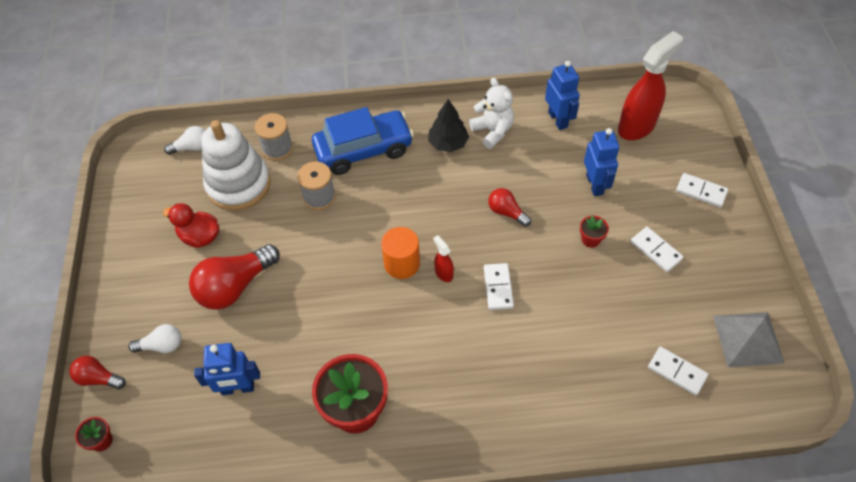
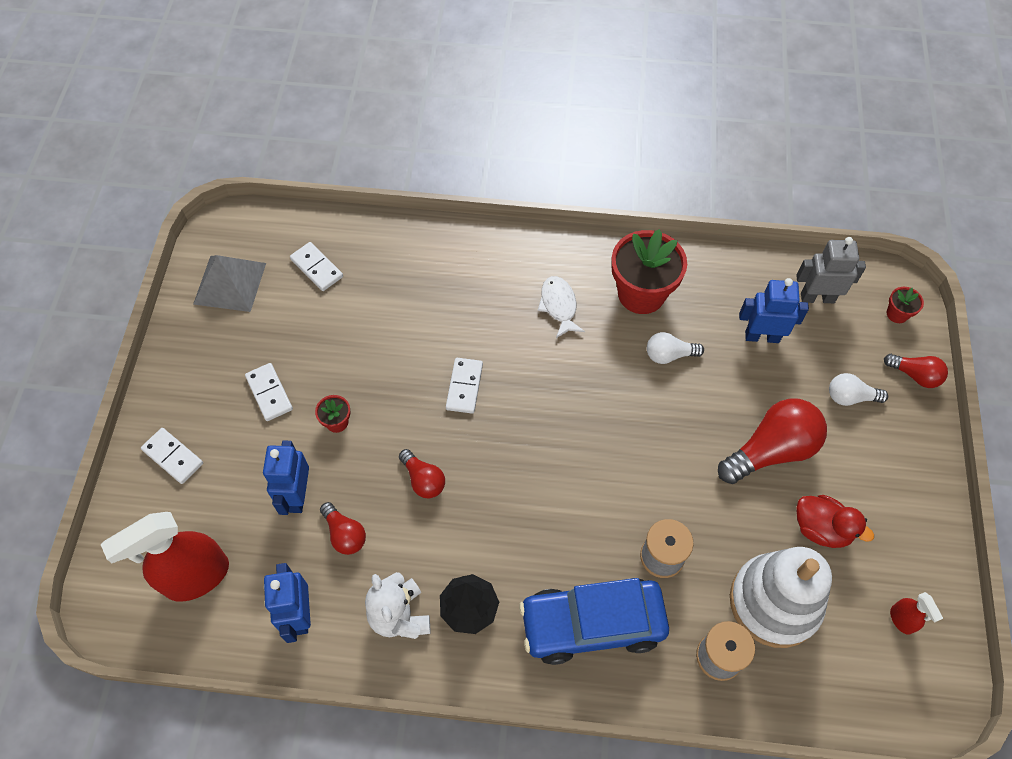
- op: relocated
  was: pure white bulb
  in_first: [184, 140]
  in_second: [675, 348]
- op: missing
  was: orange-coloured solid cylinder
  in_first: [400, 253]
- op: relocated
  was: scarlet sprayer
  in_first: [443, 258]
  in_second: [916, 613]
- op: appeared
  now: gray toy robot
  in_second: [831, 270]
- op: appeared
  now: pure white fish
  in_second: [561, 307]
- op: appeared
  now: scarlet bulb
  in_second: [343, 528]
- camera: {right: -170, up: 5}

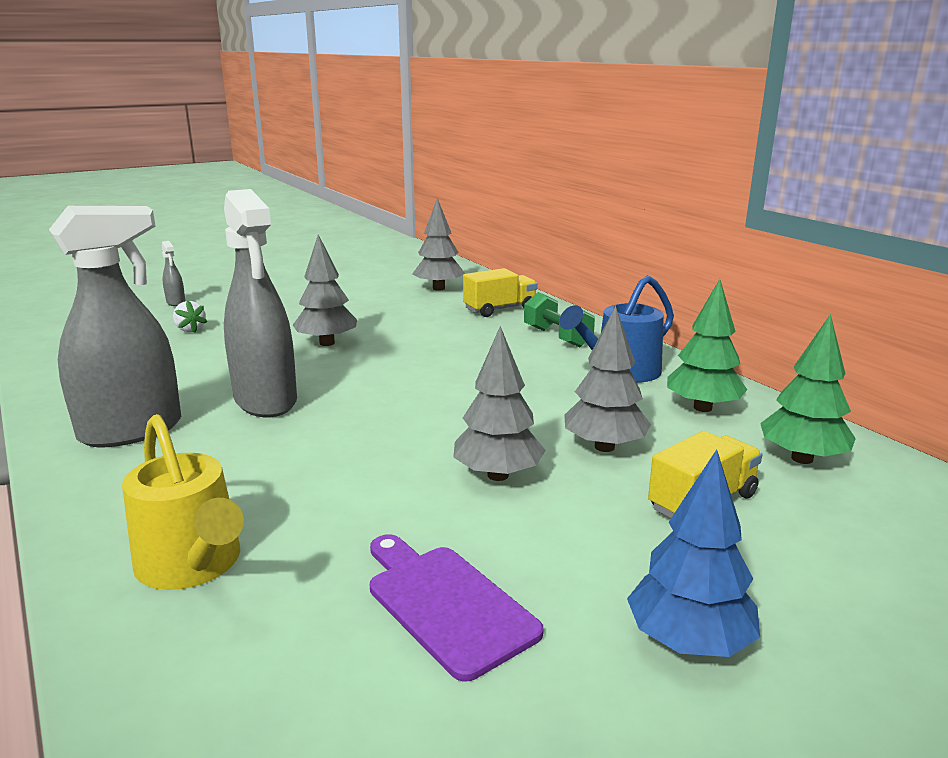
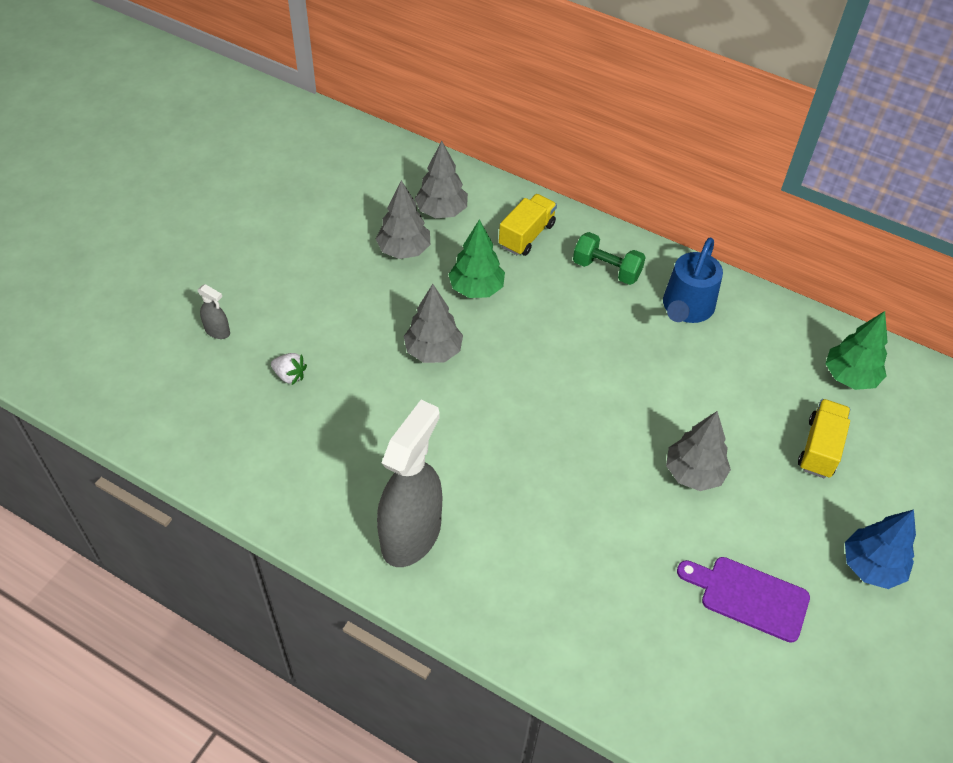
- op: missing
  was: gray sprayer
  in_first: [260, 303]
- op: relocated
  was: green toy tree
  in_first: [707, 345]
  in_second: [476, 258]
- op: relocated
  was: gray toy tree
  in_first: [607, 379]
  in_second: [403, 219]
- op: missing
  was: golden watering can
  in_first: [183, 502]
- camera: {right: -30, up: 30}

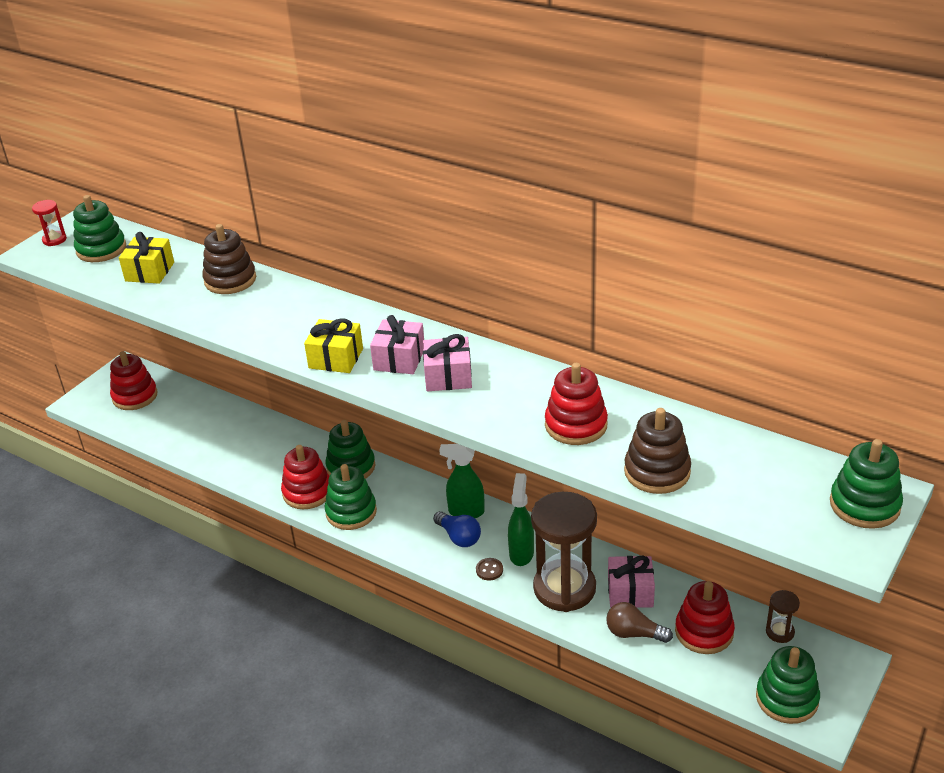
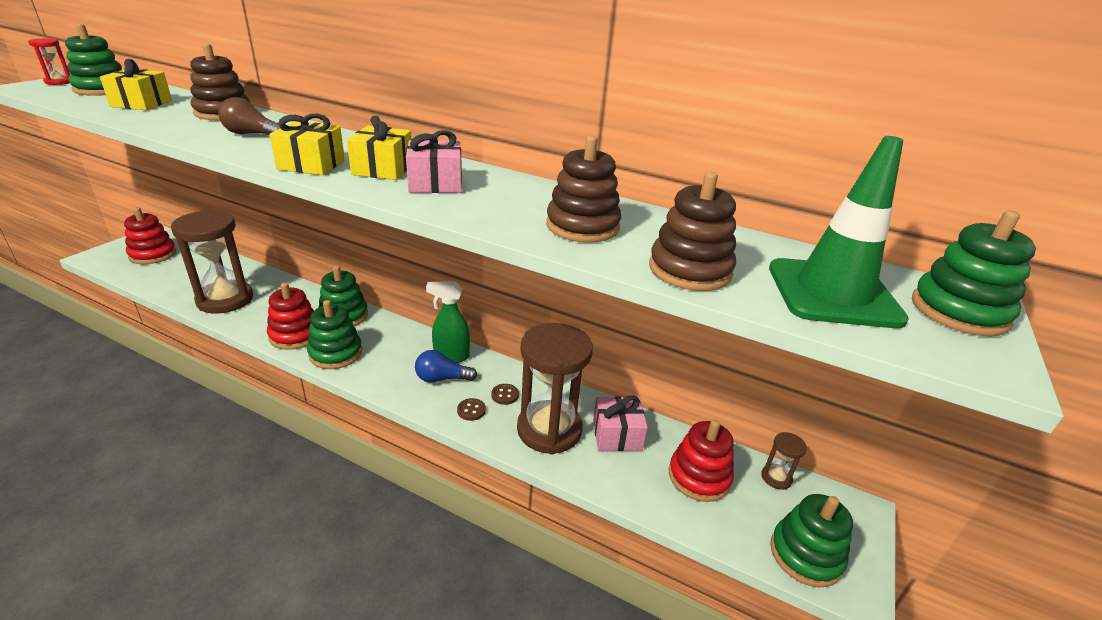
- op: colour
  was: rose-pink present
  now: golden present
  in_first: [397, 344]
  in_second: [379, 148]
- op: colour
  was: scarlet stacking toy
  now: russet stacking toy
  in_first: [576, 404]
  in_second: [583, 189]
- op: exchanged
  was: green sprayer
  now: russet sewing button
  in_first: [521, 519]
  in_second: [505, 394]
- op: spun
  was: blue bulb
  in_first: [457, 529]
  in_second: [446, 366]
  clockwise: 135
- op: relocated
  was: russet bulb
  in_first: [639, 622]
  in_second: [249, 116]
- op: appeared
  now: green safety cone
  in_second: [839, 232]
- op: appeared
  now: russet hourglass
  in_second: [212, 262]
- camera: {right: -10, up: -5}

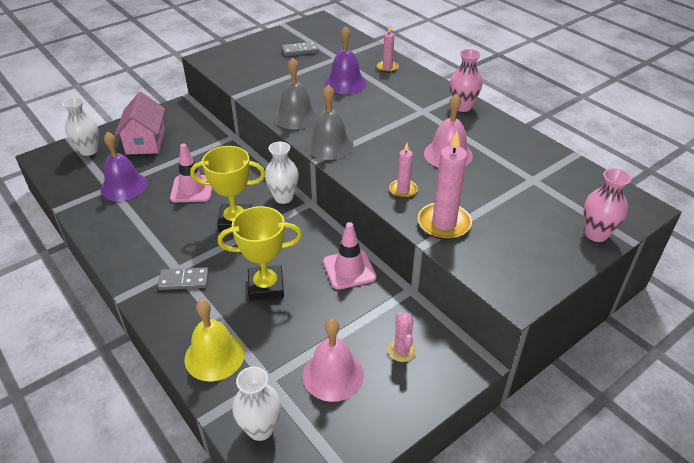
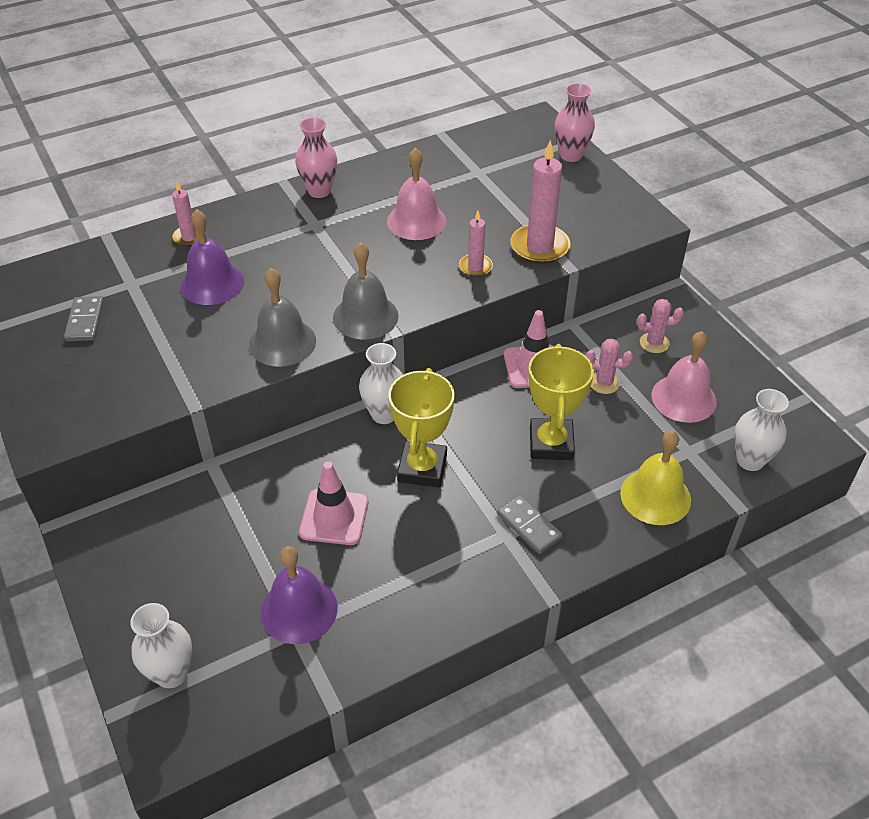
- op: missing
  was: rose-pink house
  in_first: [140, 123]
- op: spun
  was: gray domino piece
  in_first: [183, 278]
  in_second: [530, 524]
  clockwise: -45
- op: appeared
  now: rose-pink prickly plant
  in_second: [609, 366]
- camera: {right: -80, up: 5}

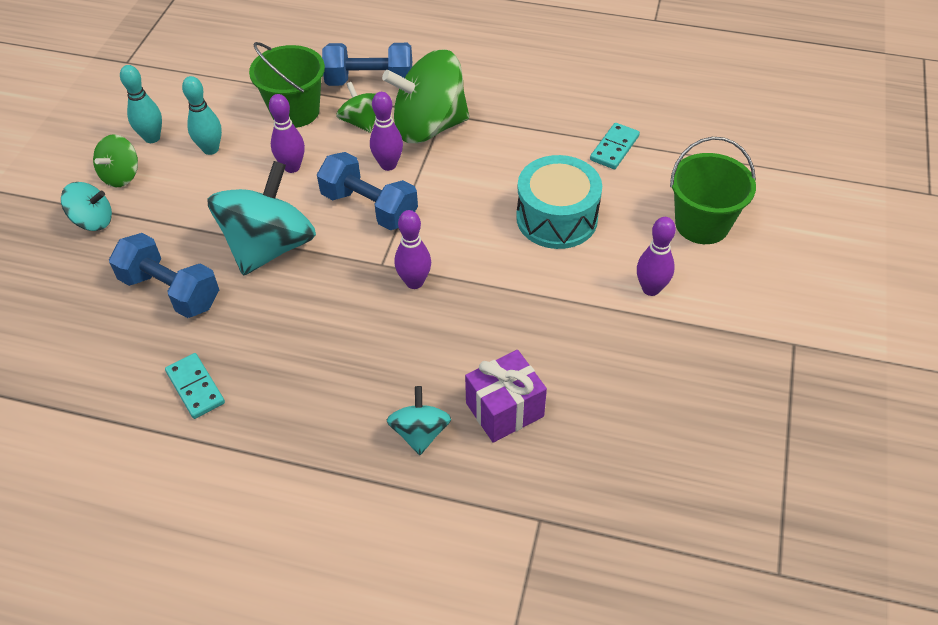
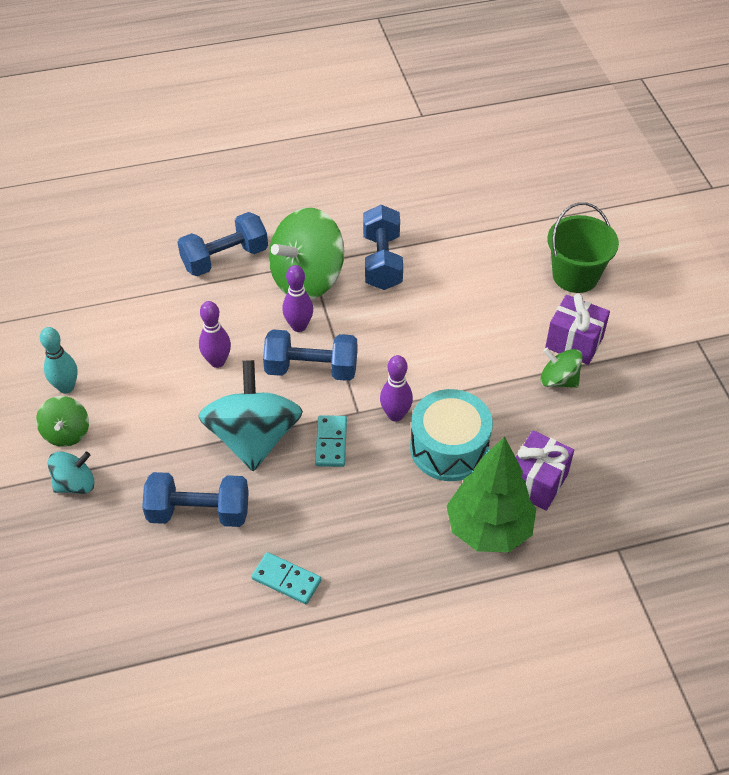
- op: missing
  was: green sand bucket
  in_first: [287, 85]
- op: missing
  was: teal skittle
  in_first: [202, 115]
- op: relocated
  was: green whirligig
  in_first: [356, 107]
  in_second: [562, 368]
- op: relocated
  was: teal domino piece
  in_first: [615, 146]
  in_second: [331, 441]
- op: relocated
  was: teal toy drum
  in_first: [559, 202]
  in_second: [451, 435]
- op: exchanged
  was: purple skittle
  now: purple present
  in_first: [656, 256]
  in_second: [577, 329]
- op: exchanged
  was: teal whirligig
  now: green toy tree
  in_first: [419, 420]
  in_second: [491, 494]
- op: appeared
  now: blue free weight
  in_second: [383, 247]
- camera: {right: -30, up: 0}

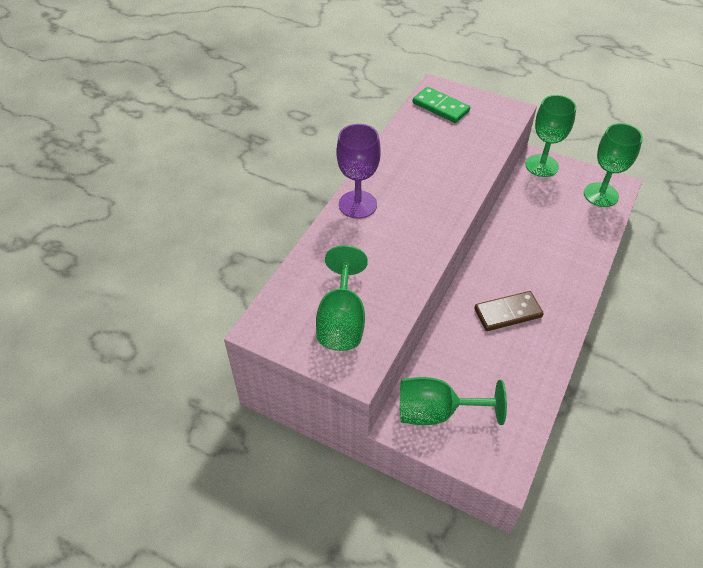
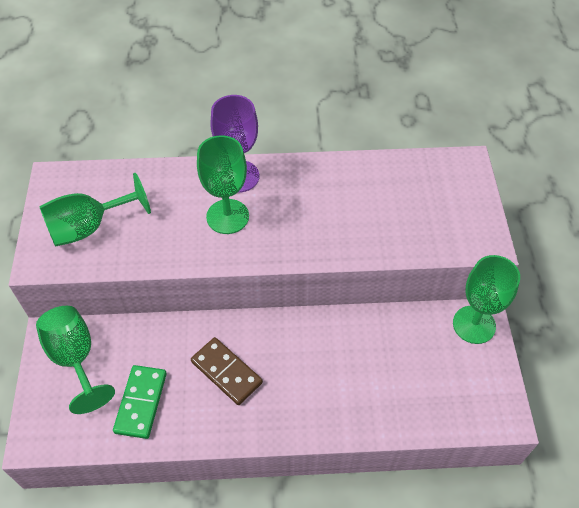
- op: relocated
  was: green domino piece
  in_first: [441, 105]
  in_second: [140, 402]
- op: relocated
  was: green goblet
  in_first: [613, 165]
  in_second: [223, 184]
- camera: {right: 60, up: 5}

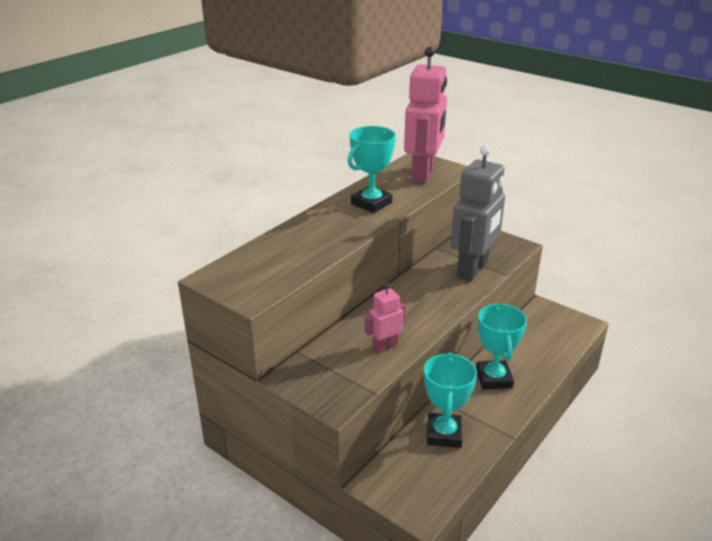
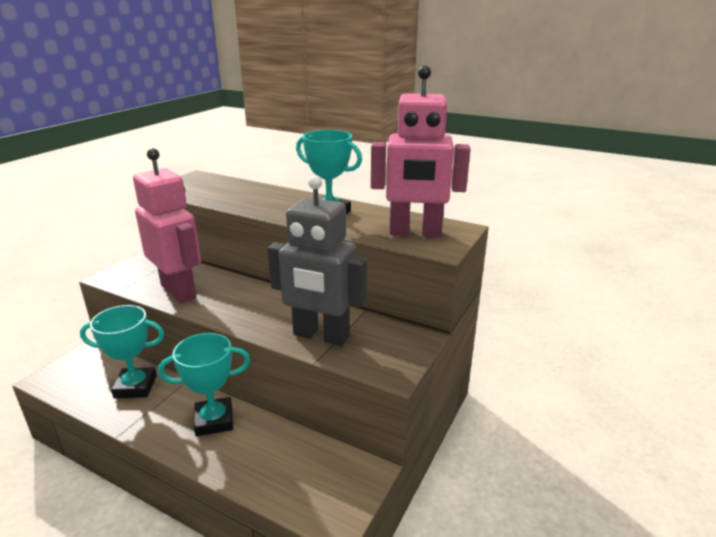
- op: size
  was: rose-pink toy robot
  in_first: [385, 318]
  in_second: [167, 226]
  ratio: 2.04
- camera: {right: 80, up: -5}

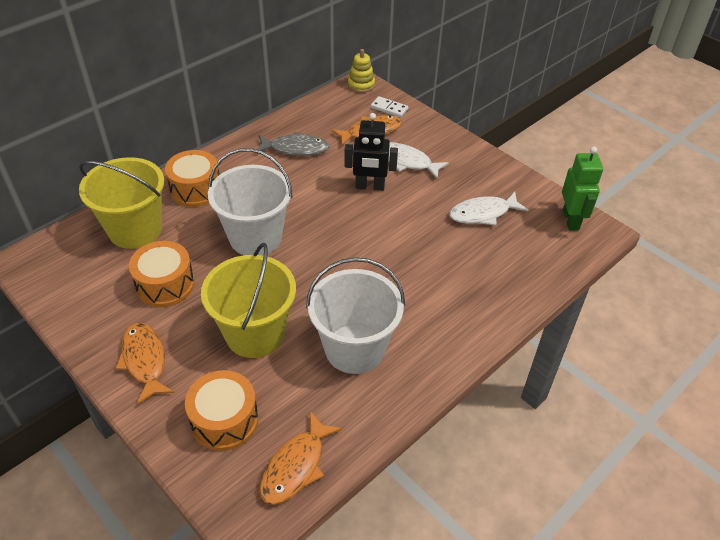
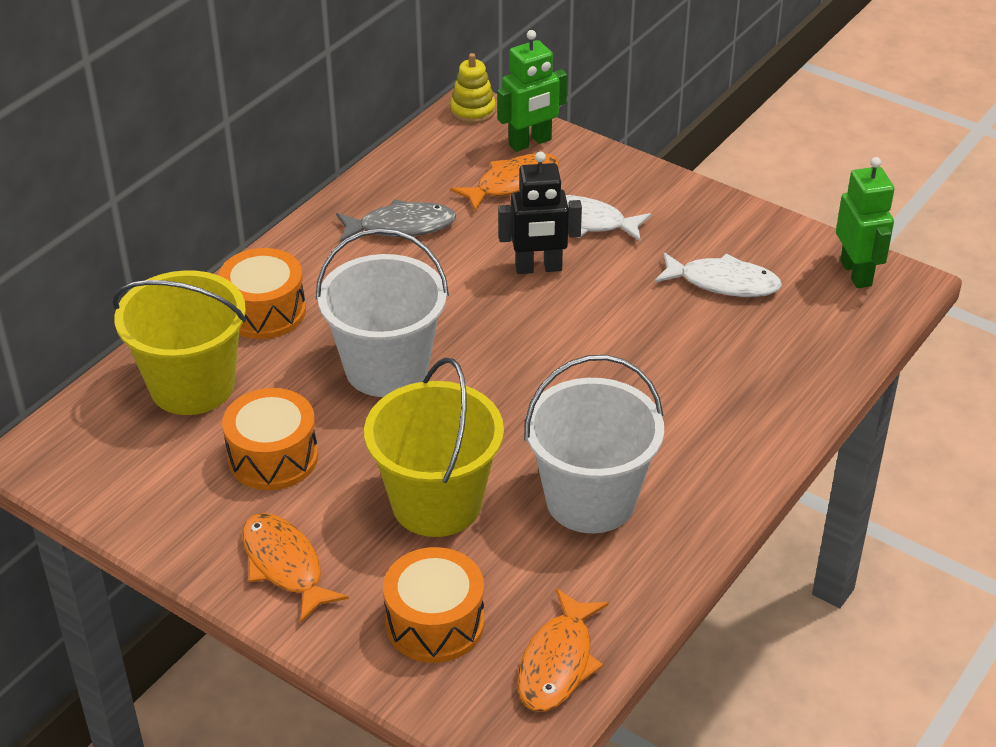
- op: exchanged
  was: pure white domino piece
  now: green toy robot
  in_first: [390, 107]
  in_second: [532, 91]
- op: spun
  was: pure white fish
  in_first: [488, 209]
  in_second: [718, 274]
  clockwise: -135
- camera: {right: -10, up: -5}

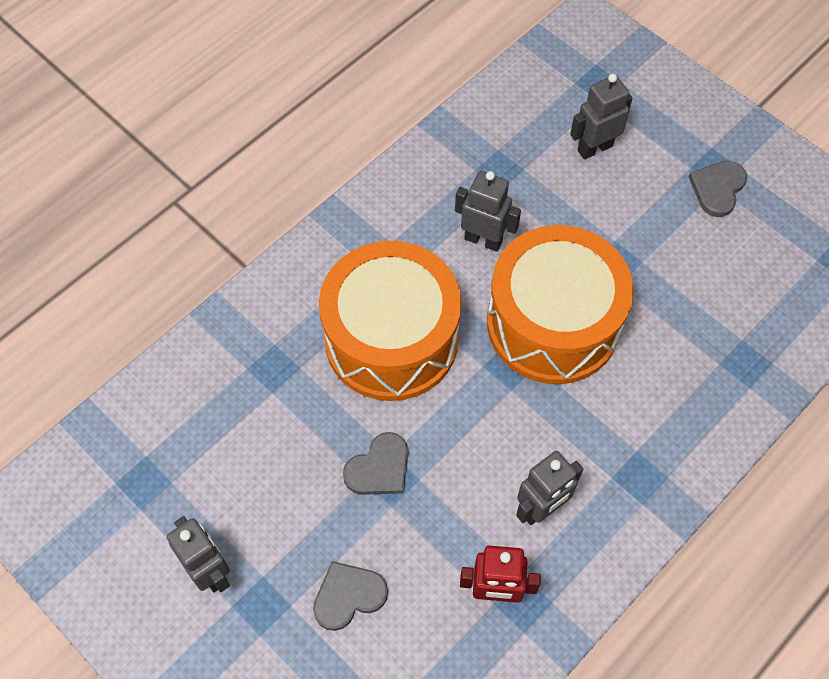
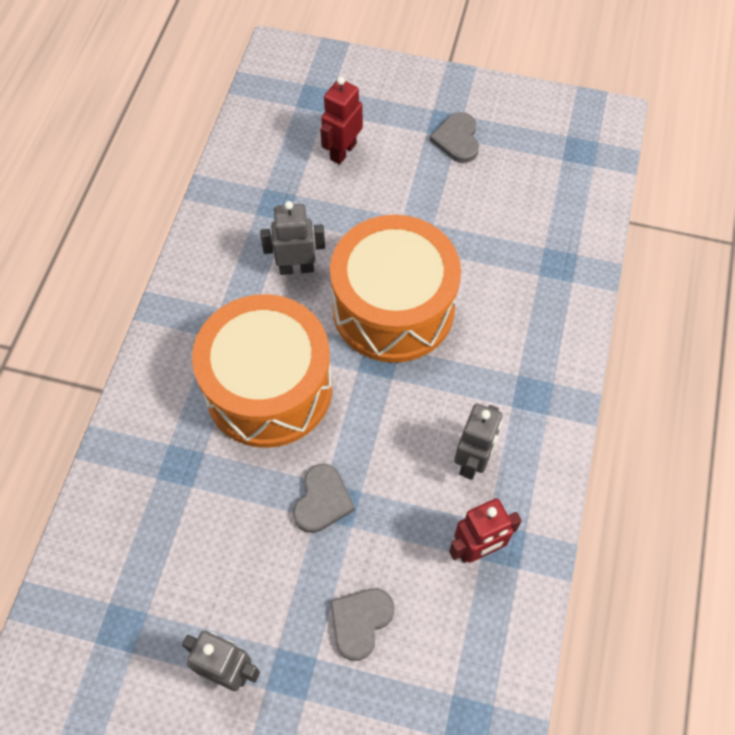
- op: colour
  was: gray toy robot
  now: scarlet toy robot
  in_first: [601, 117]
  in_second: [341, 120]
- camera: {right: -30, up: 0}

